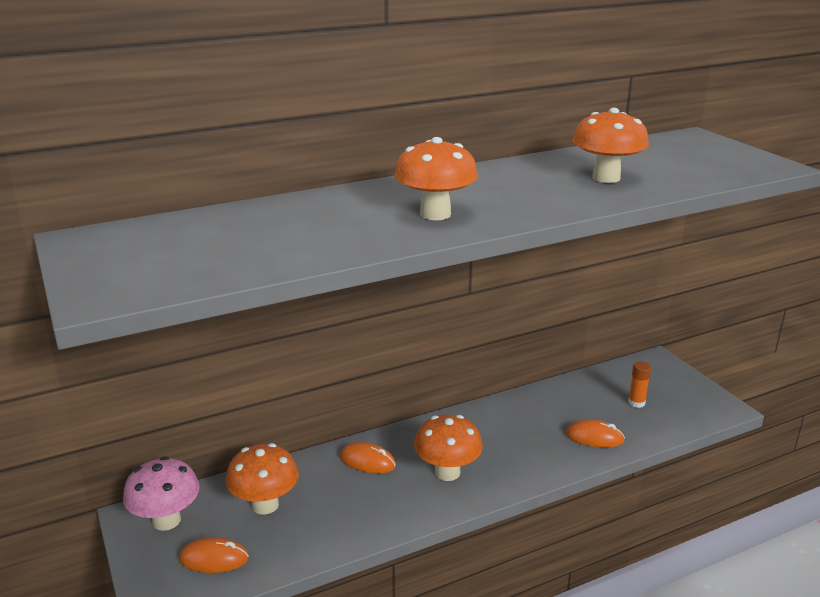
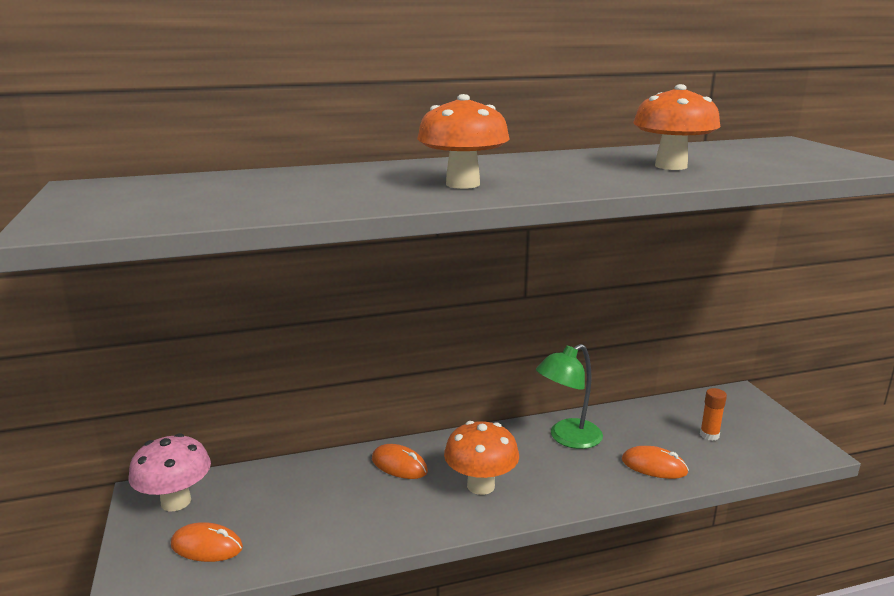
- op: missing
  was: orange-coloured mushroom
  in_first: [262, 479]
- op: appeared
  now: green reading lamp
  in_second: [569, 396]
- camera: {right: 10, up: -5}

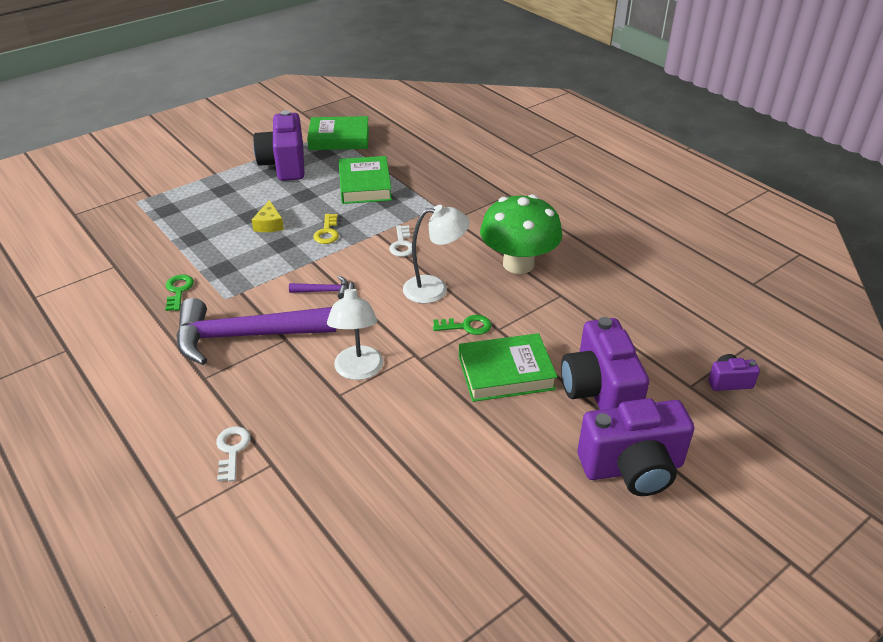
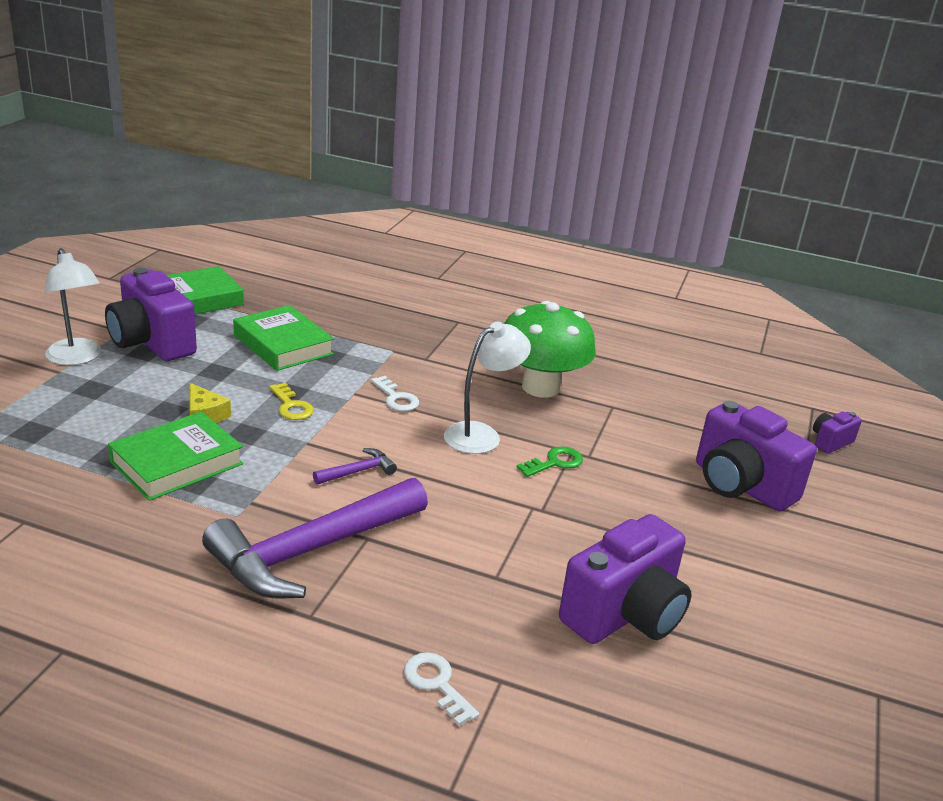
- op: missing
  was: green door key
  in_first: [179, 293]
- op: relocated
  was: pure white reading lamp
  in_first: [355, 331]
  in_second: [72, 306]
- op: relocated
  was: green book
  in_first: [508, 367]
  in_second: [176, 456]
- op: relocated
  was: purple photo camera
  in_first: [636, 447]
  in_second: [625, 579]
- camera: {right: -35, up: -10}

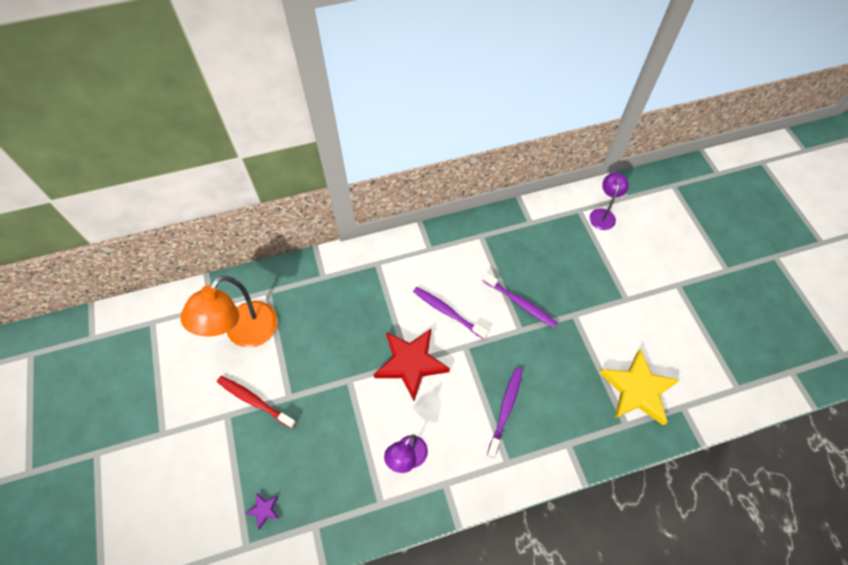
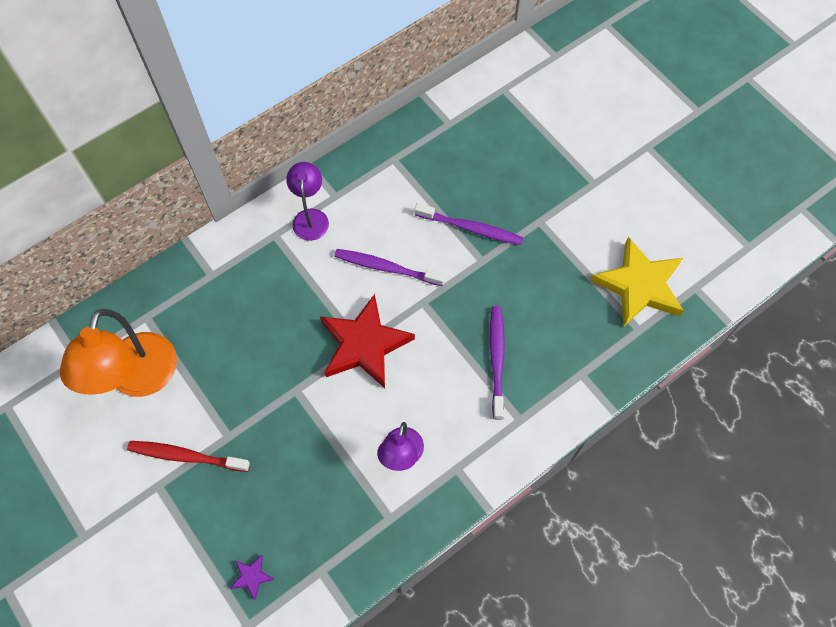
- op: relocated
  was: purple reading lamp
  in_first: [609, 201]
  in_second: [307, 201]
- camera: {right: -20, up: 5}

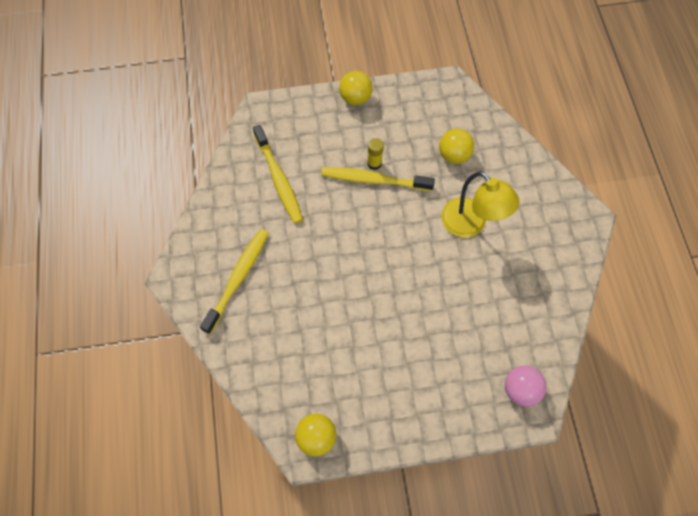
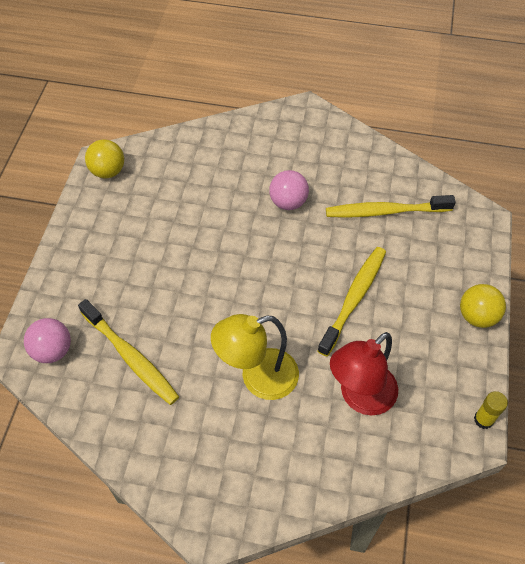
- op: exchanged
  was: golden ball
  now: scarlet reading lamp
  in_first: [456, 146]
  in_second: [364, 374]
- op: relocated
  was: golden stick of glue
  in_first: [375, 154]
  in_second: [491, 410]
- op: relocated
  was: golden tooth brush
  in_first: [234, 281]
  in_second: [128, 352]
- op: appeared
  now: rose-pink ball
  in_second: [289, 190]
- camera: {right: 110, up: -10}

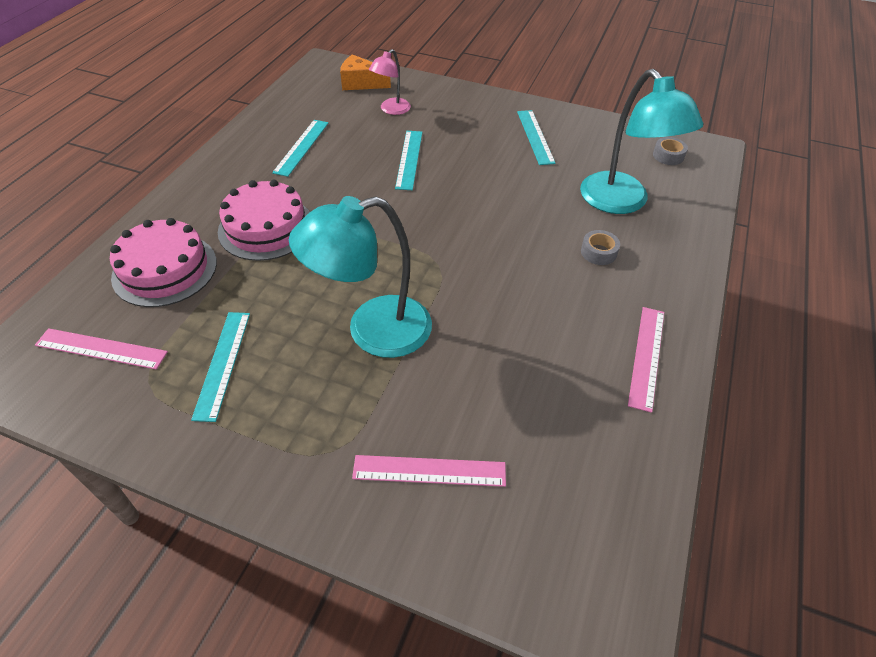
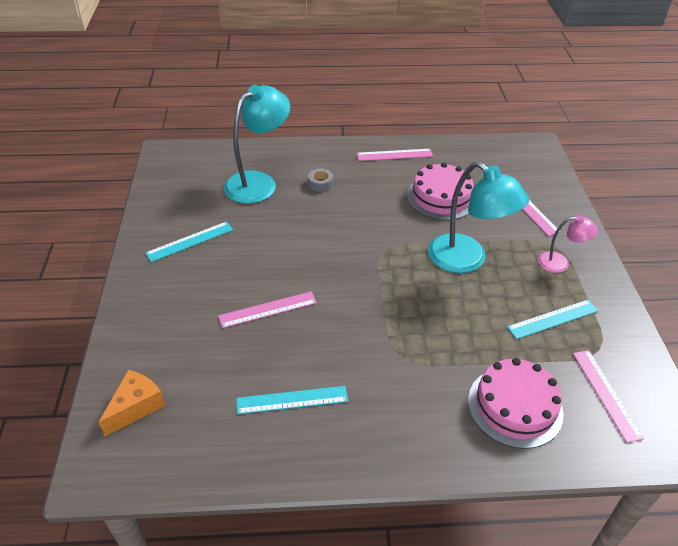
- op: relocated
  was: rose-pink reading lamp
  in_first: [390, 82]
  in_second: [568, 244]
- op: spun
  was: orange-coloured cheese wedge
  in_first: [365, 72]
  in_second: [132, 403]
  clockwise: -135
- op: colour
  was: teal measuring stick
  now: rose-pink measuring stick
  in_first: [408, 160]
  in_second: [267, 309]
- op: missing
  was: gray tape
  in_first: [670, 151]
- op: relocated
  was: rose-pink layer cake
  in_first: [264, 220]
  in_second: [440, 191]
- camera: {right: -115, up: -5}

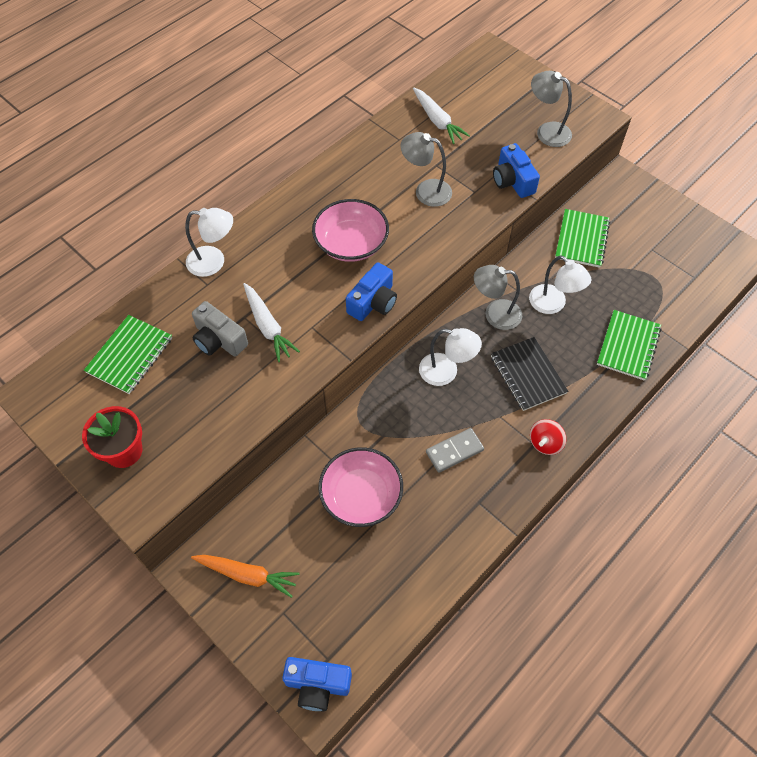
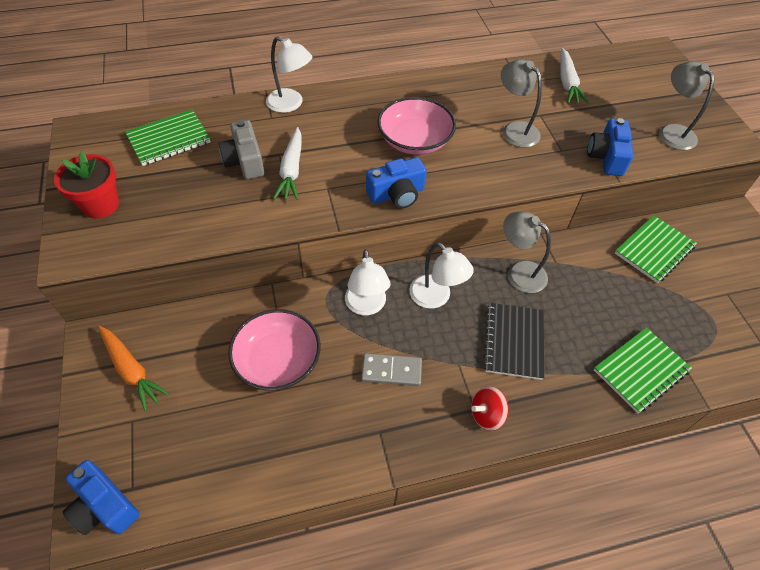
- op: relocated
  was: pure white reading lamp
  in_first: [560, 284]
  in_second: [368, 282]
- camera: {right: 30, up: -5}

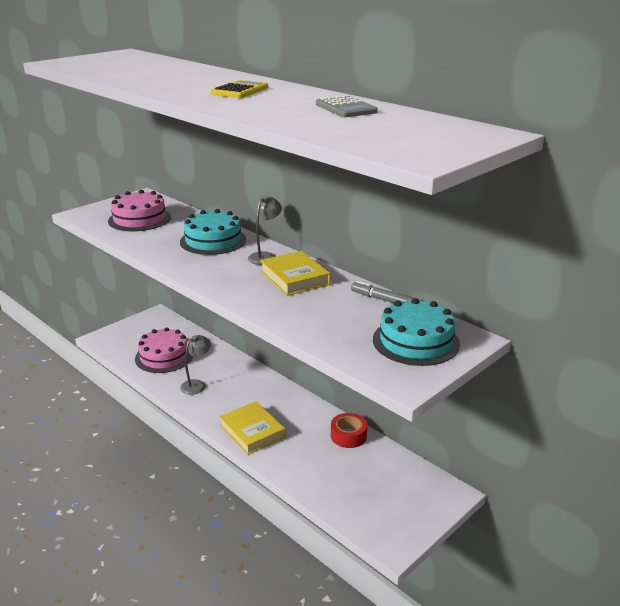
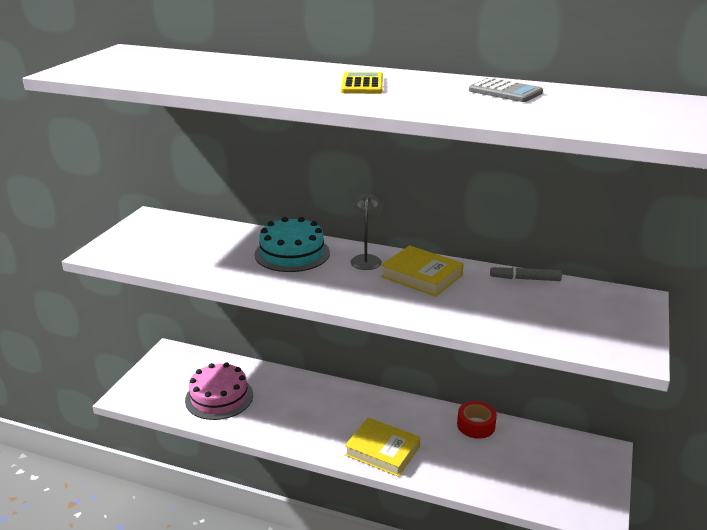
- op: missing
  was: rose-pink layer cake
  in_first: [139, 210]
- op: missing
  was: teal layer cake
  in_first: [416, 332]
- op: missing
  was: gray reading lamp
  in_first: [195, 365]
- camera: {right: -25, up: 0}

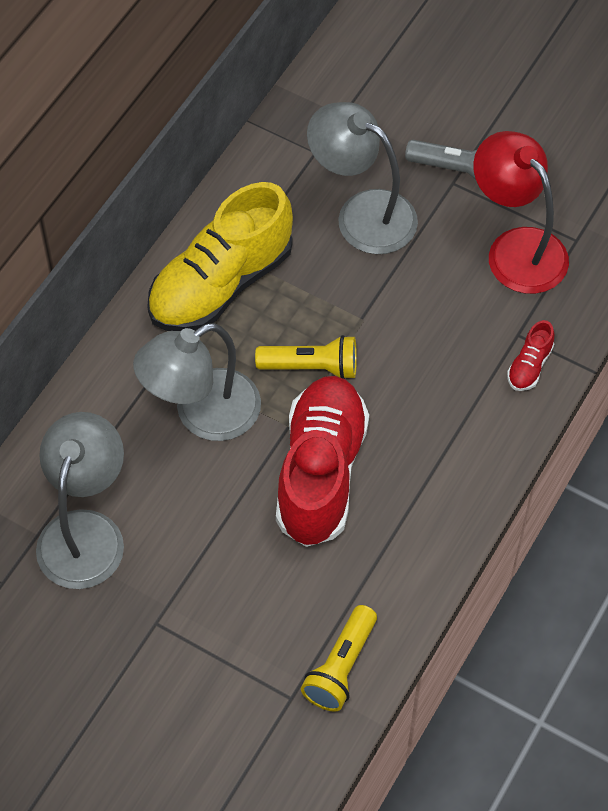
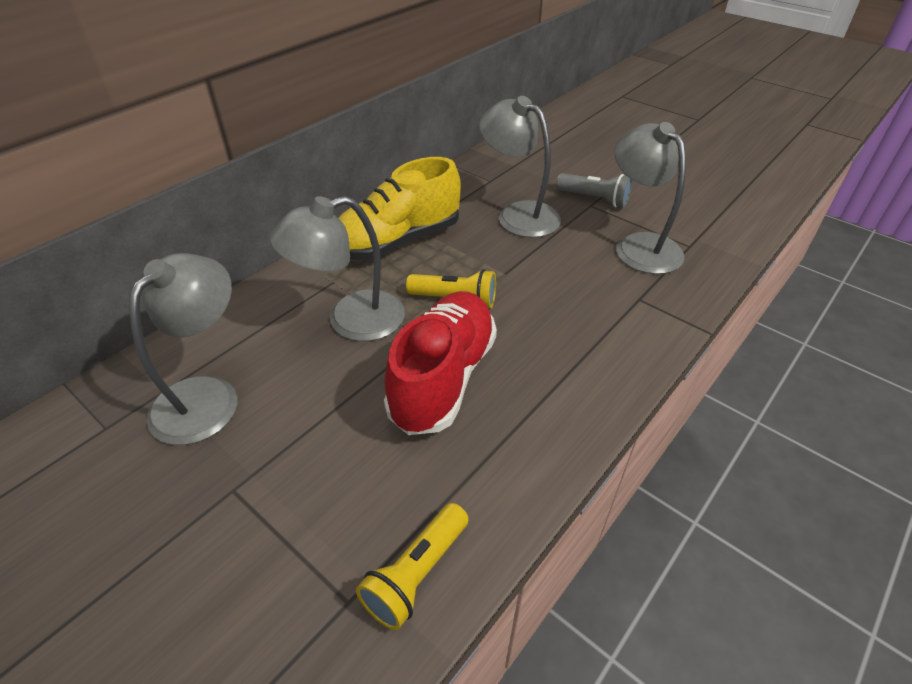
- op: colour
  was: scarlet reading lamp
  now: gray reading lamp
  in_first: [521, 212]
  in_second: [650, 198]
- op: missing
  was: scarlet shoe
  in_first: [530, 355]
- camera: {right: 10, up: -15}

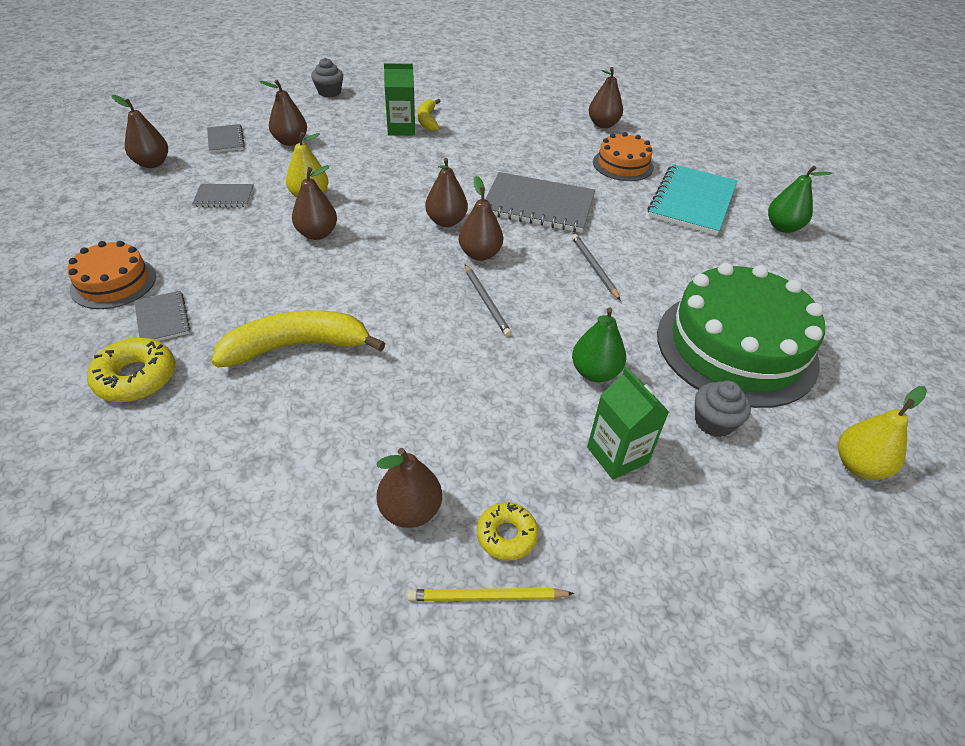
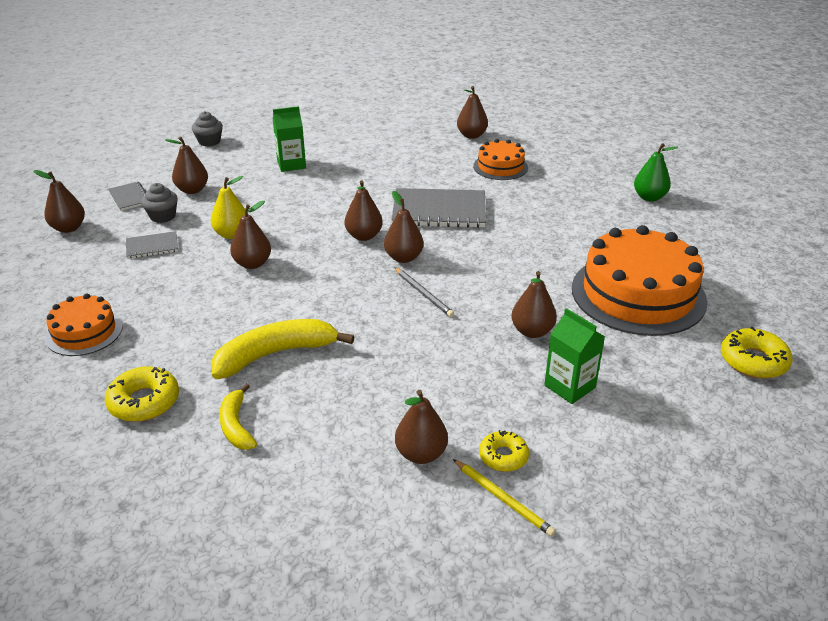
- op: relocated
  was: golden banana fruit
  in_first: [429, 115]
  in_second: [238, 417]
- op: missing
  was: teal notepad
  in_first: [692, 200]
- op: missing
  was: gray wooden pencil
  in_first: [596, 267]
- op: colour
  was: green layer cake
  now: orange-coloured layer cake
  in_first: [741, 335]
  in_second: [639, 280]
- op: missing
  was: gray notepad
  in_first: [162, 316]
- op: colour
  was: green pear fruit
  now: russet pear fruit
  in_first: [599, 344]
  in_second: [534, 304]
- op: relocated
  was: gray muffin
  in_first: [723, 409]
  in_second: [159, 203]
- op: exchanged
  was: golden pear fruit
  now: golden donut
  in_first: [882, 432]
  in_second: [756, 353]
- op: spun
  was: golden wooden pencil
  in_first: [490, 594]
  in_second: [504, 497]
  clockwise: -120
- camera: {right: -10, up: -10}

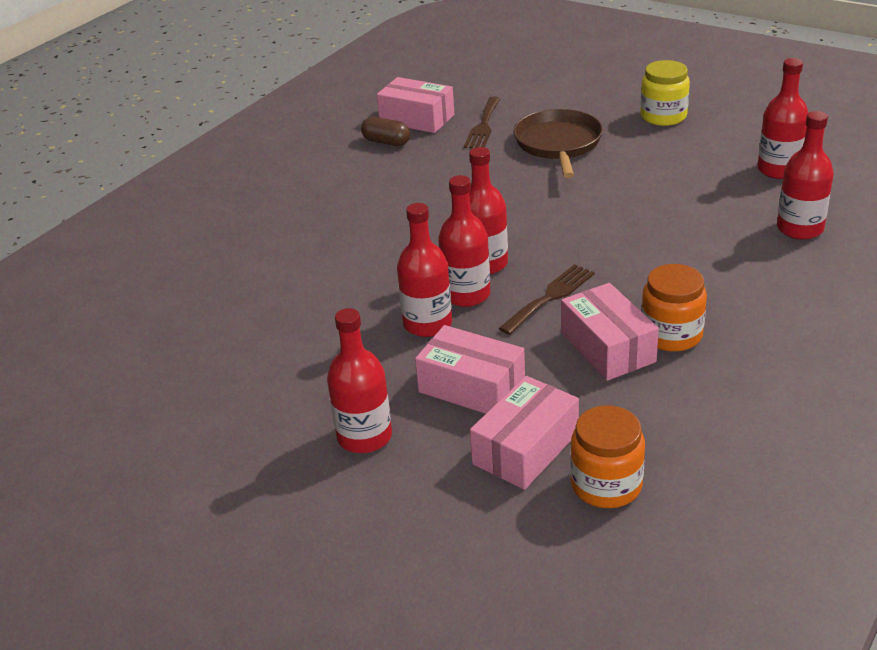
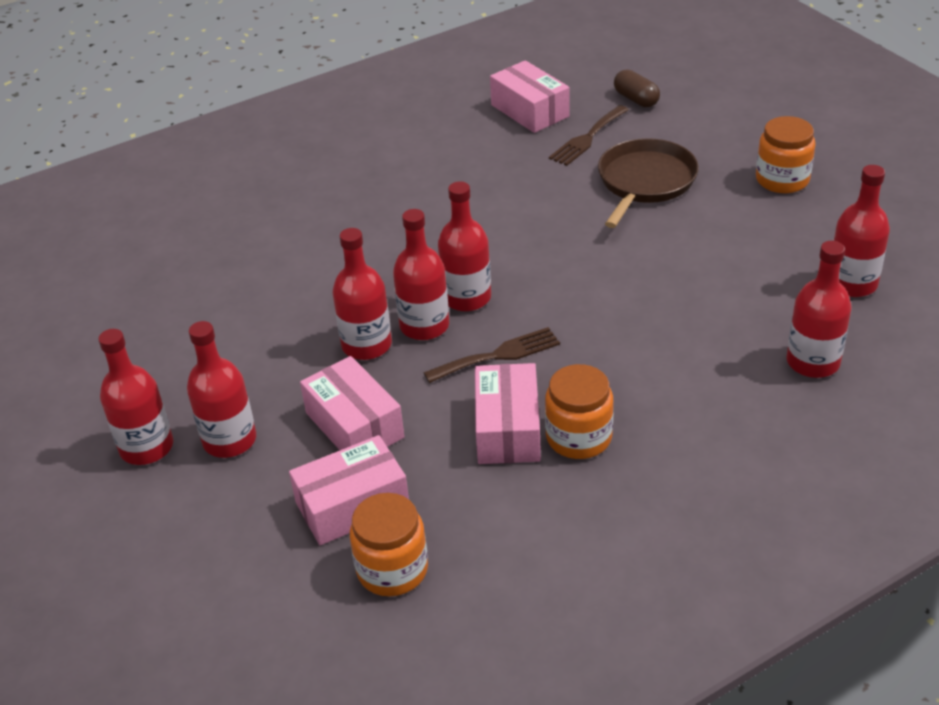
- op: colour
  was: golden jar
  now: orange-coloured jar
  in_first: [665, 93]
  in_second: [786, 154]
- op: relocated
  was: russet pill
  in_first: [385, 131]
  in_second: [637, 88]
- op: appeared
  now: scarlet bottle
  in_second: [135, 397]
- camera: {right: 25, up: 5}

